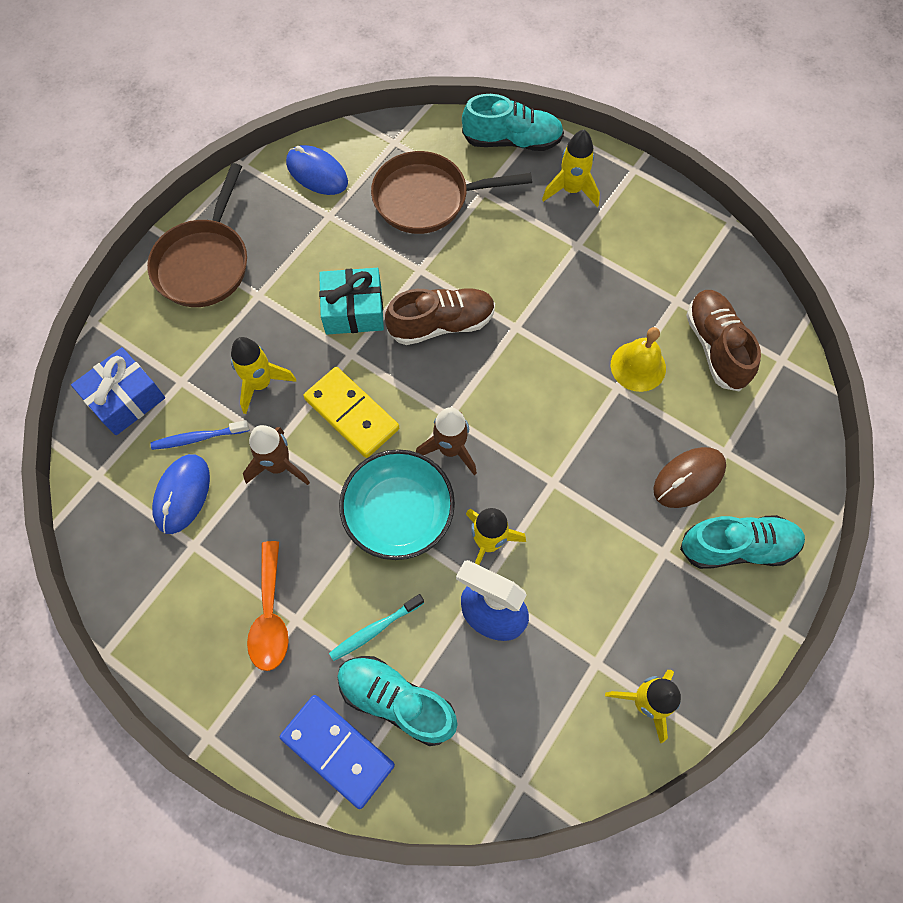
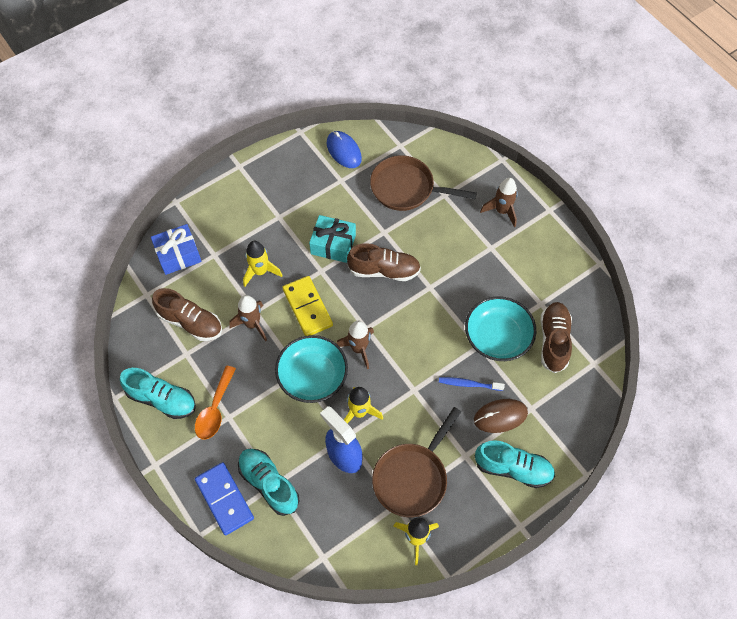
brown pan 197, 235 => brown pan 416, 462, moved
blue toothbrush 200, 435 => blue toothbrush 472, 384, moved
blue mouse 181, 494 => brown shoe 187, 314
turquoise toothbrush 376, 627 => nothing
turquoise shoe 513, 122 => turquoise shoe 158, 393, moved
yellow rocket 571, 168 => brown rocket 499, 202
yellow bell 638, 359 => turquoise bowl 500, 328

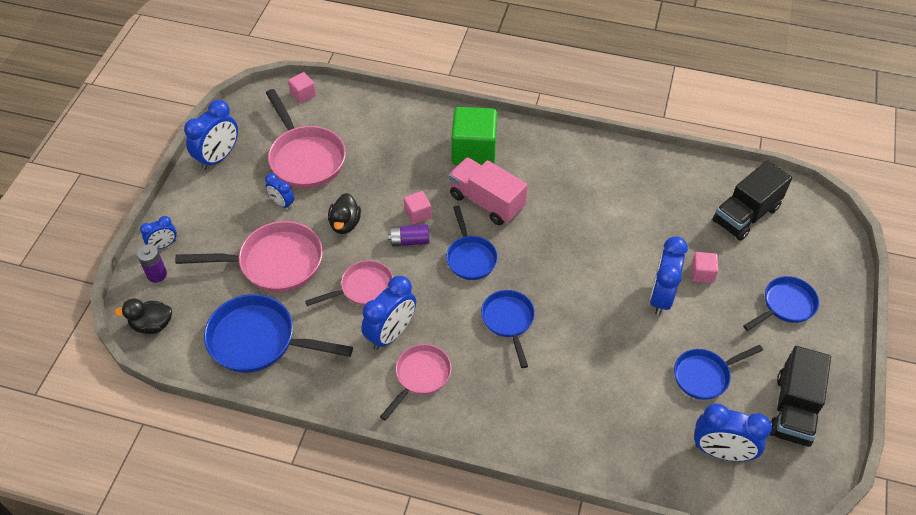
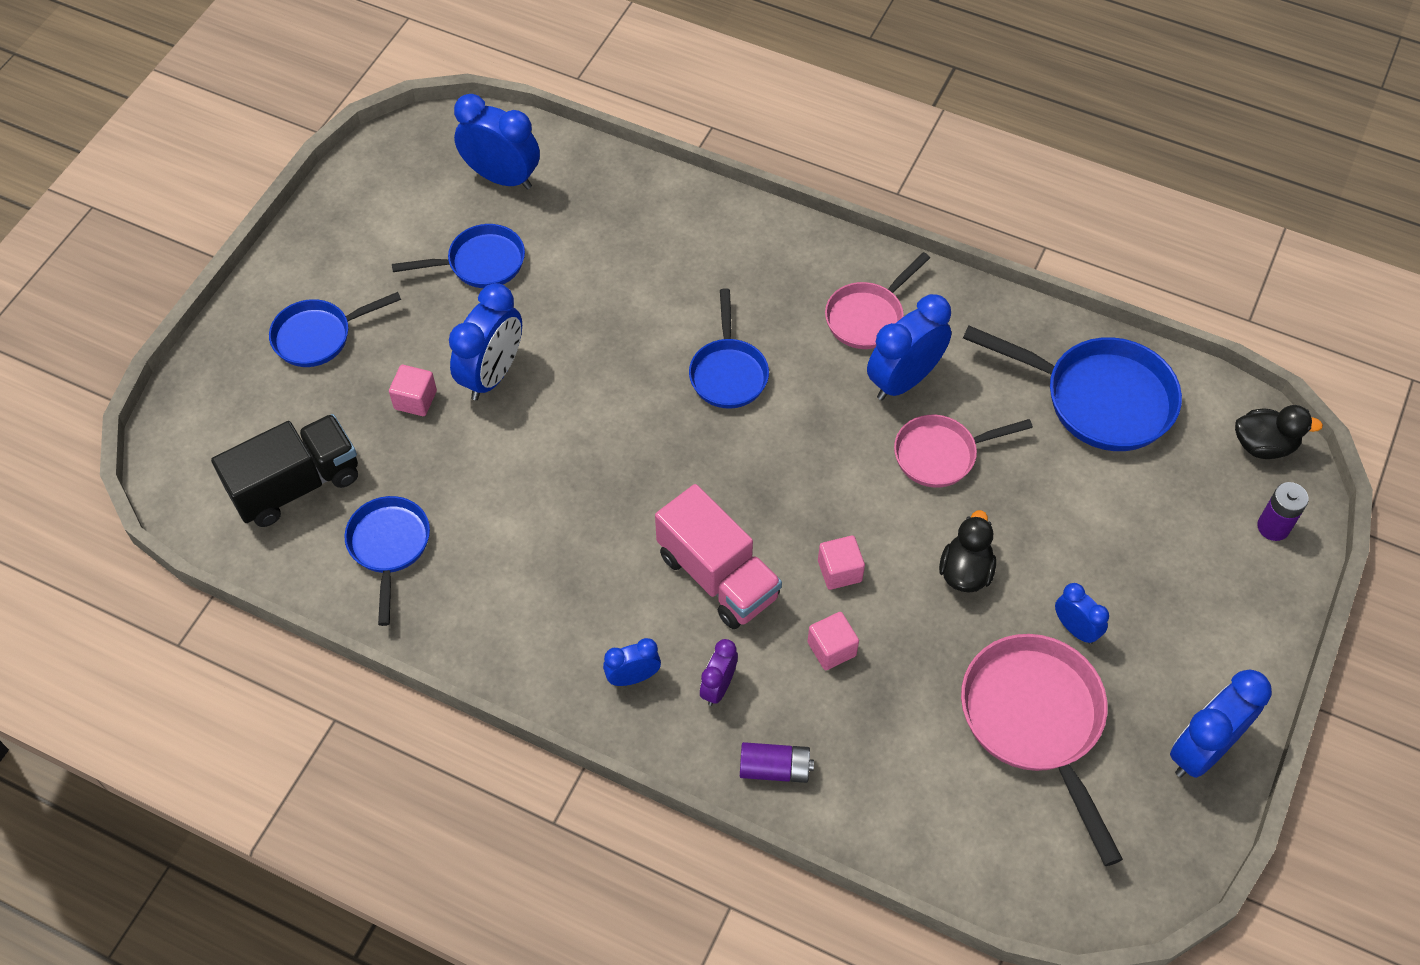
blue clock 158, 232 => blue clock 632, 662, moved
pink pan 249, 256 => nothing
pink cube 302, 87 => pink cube 833, 641, moved
purple battery 408, 235 => purple battery 777, 762, moved
blue pan 472, 242 => blue pan 387, 561, moved
green cube 474, 136 => purple clock 719, 672
black truck 800, 396 => nothing

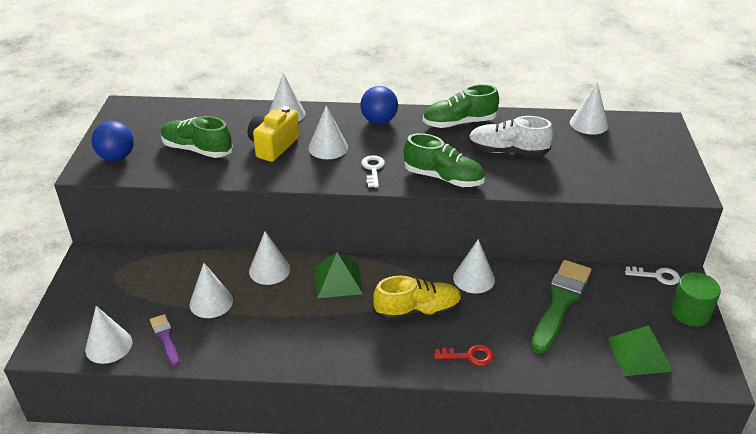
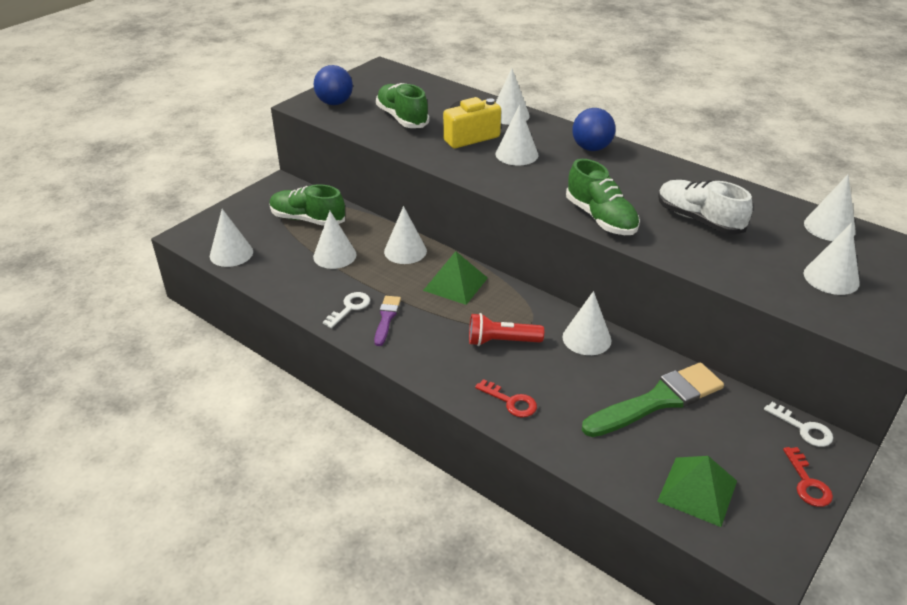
purple brush 165, 340 => purple brush 387, 321, moved
white key 373, 171 => white key 346, 310, moved
yellow shoe 417, 298 => red flashlight 506, 329
green shoe 461, 106 => green shoe 307, 205, moved
green cylinder 696, 299 => red key 808, 477
nothing => white cone 832, 259

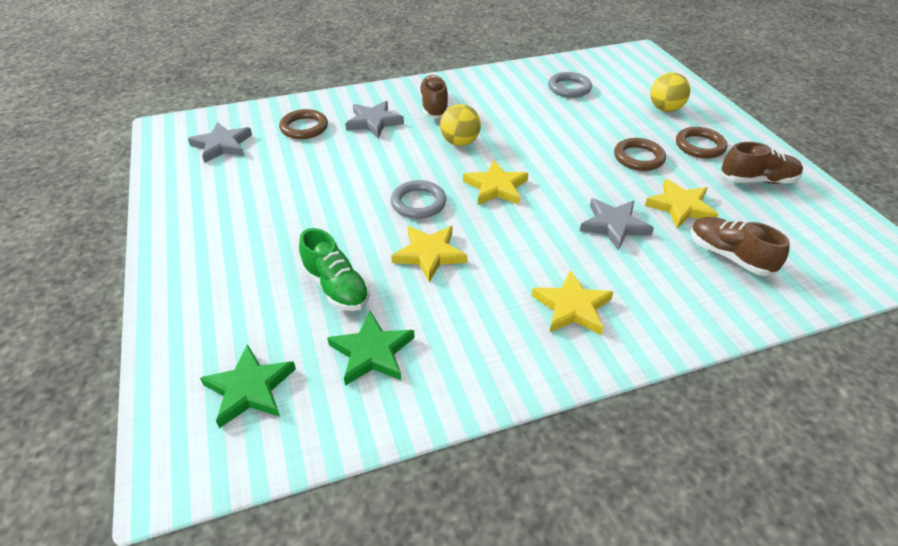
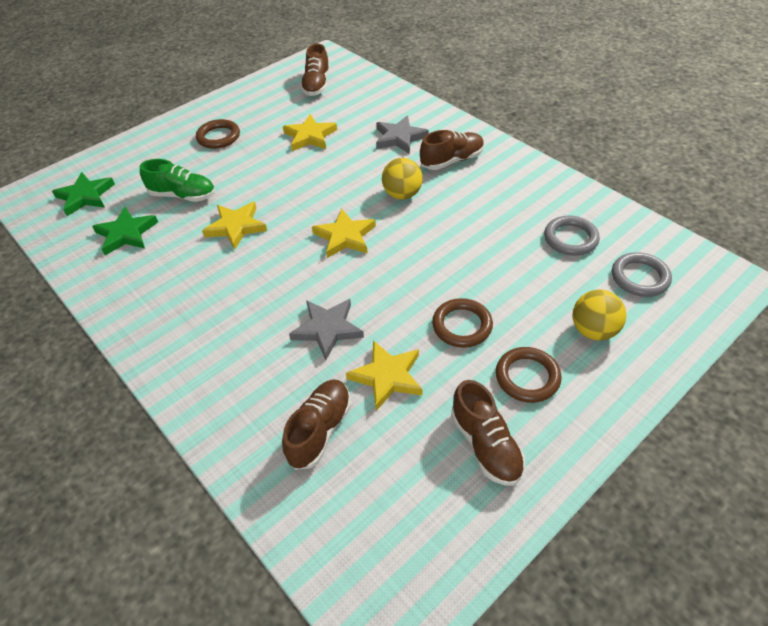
grey star 220, 142 => brown shoe 315, 70
brown ring 303, 124 => brown ring 218, 134, moved
green shoe 334, 269 => green shoe 177, 180, 105 degrees counterclockwise
grey ring 418, 199 => grey ring 642, 274, moved
yellow star 572, 302 => yellow star 310, 132, moved

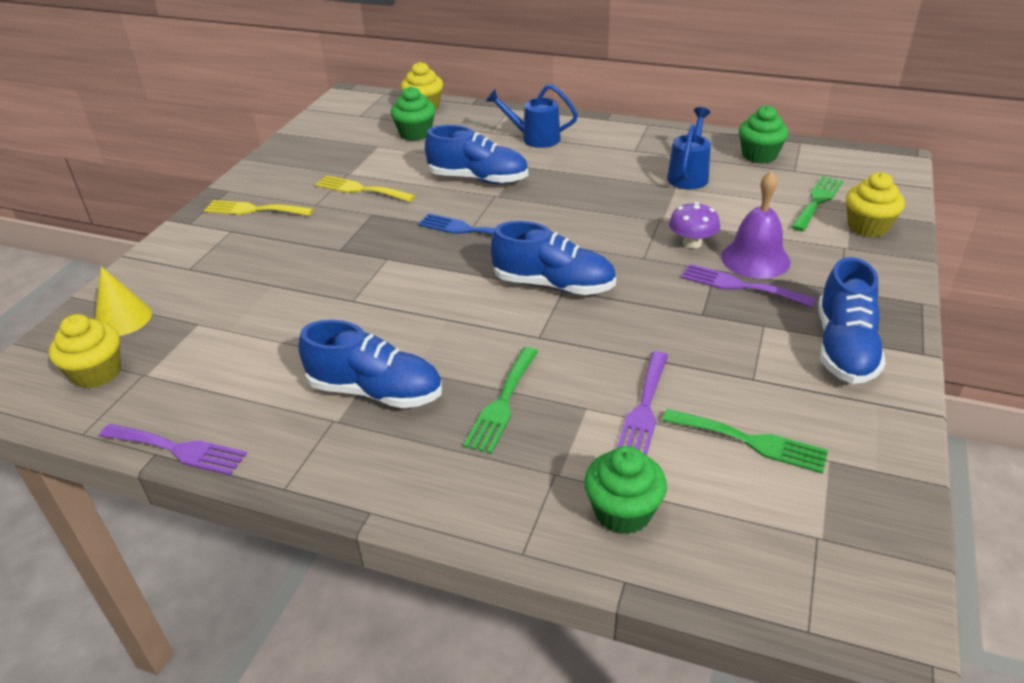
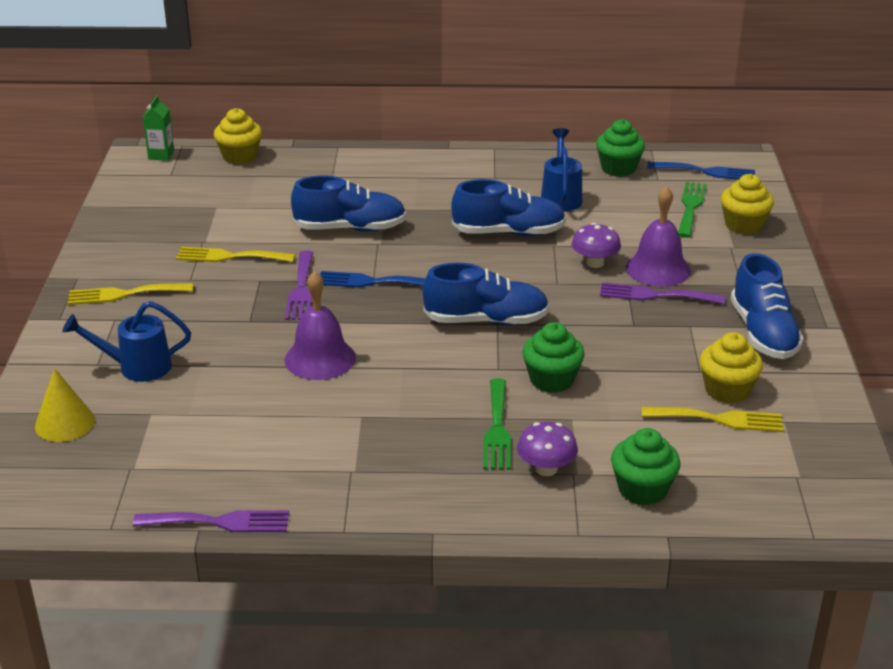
yellow cupcake 85, 351 => yellow cupcake 731, 368, moved
blue shoe 370, 364 => blue shoe 508, 207, moved
green cupcake 413, 113 => green cupcake 553, 357, moved
blue watering can 531, 116 => blue watering can 127, 341, moved
purple fork 642, 403 => purple fork 299, 285, moved
green fork 745, 441 => yellow fork 713, 419
nothing => green carton 158, 128
nothing => purple bell 320, 325
nothing => purple mushroom 547, 449
nothing => blue fork 701, 170

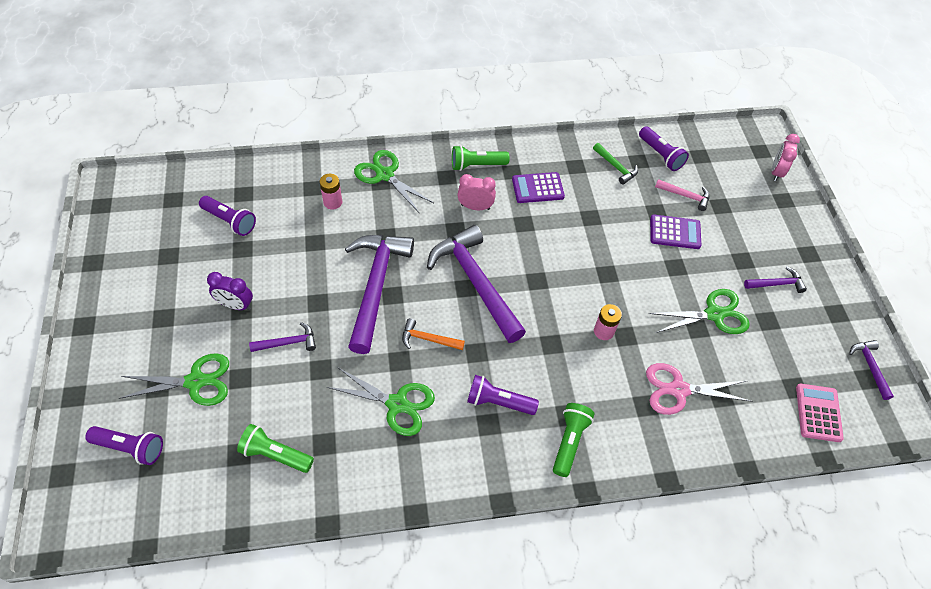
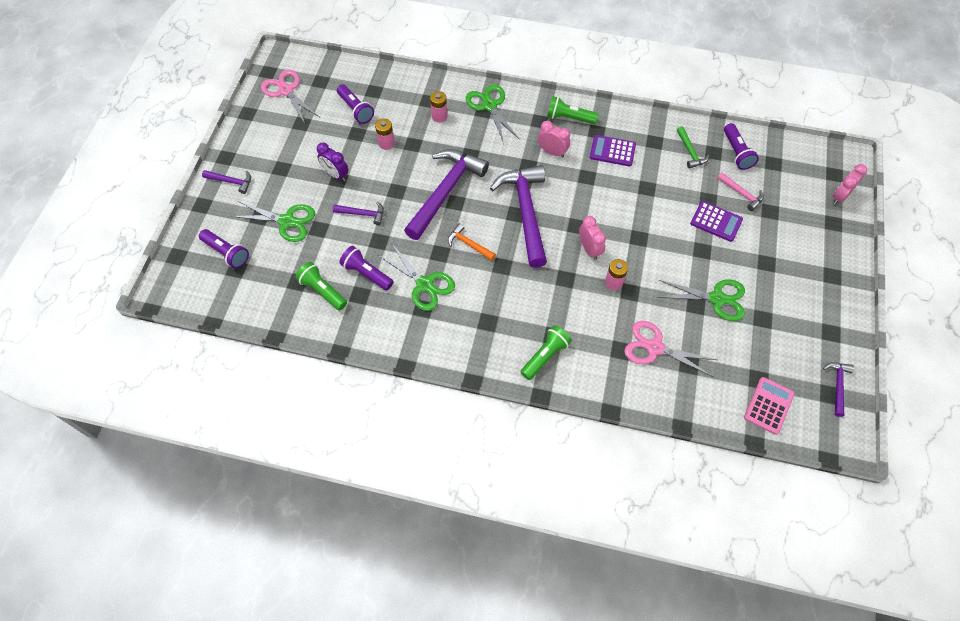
purple flashlight 503, 395 => purple flashlight 366, 268, moved
purple hammer 775, 280 => purple hammer 226, 182, moved
nothing => pink scissors 290, 97
nothing => pink battery 385, 134
nothing => pink clock 592, 238

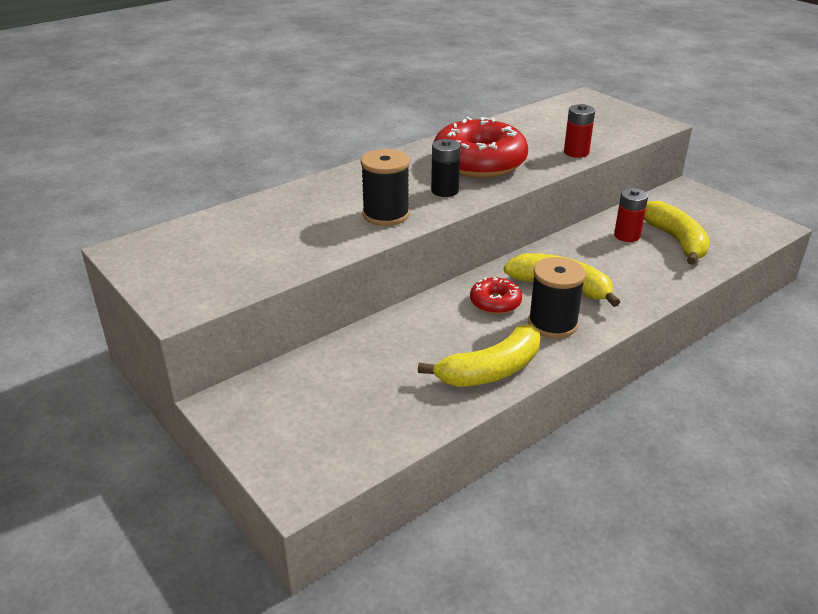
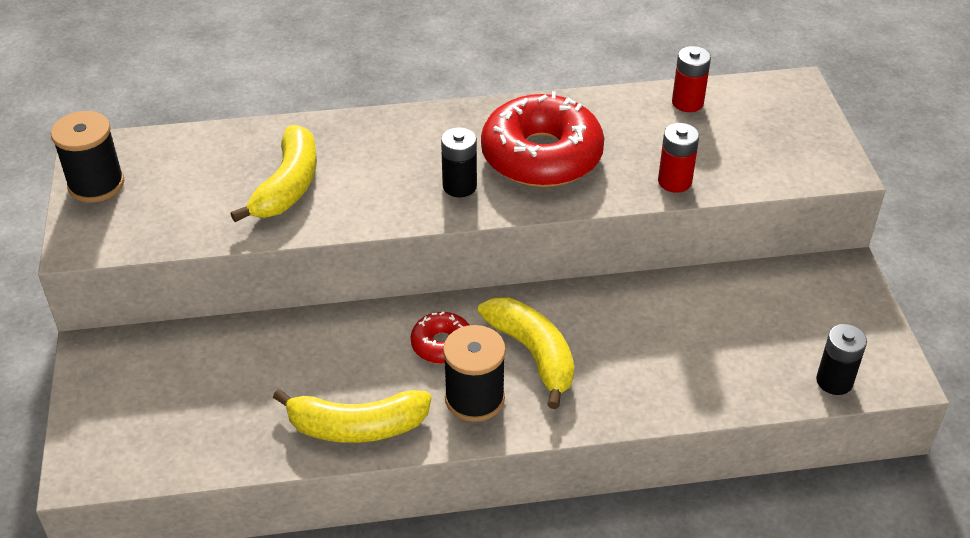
black spool 385, 187 => black spool 87, 157, moved
red battery 631, 215 => red battery 691, 79, moved
yellow banana 677, 233 => yellow banana 274, 173, moved
nothing => black battery 841, 359

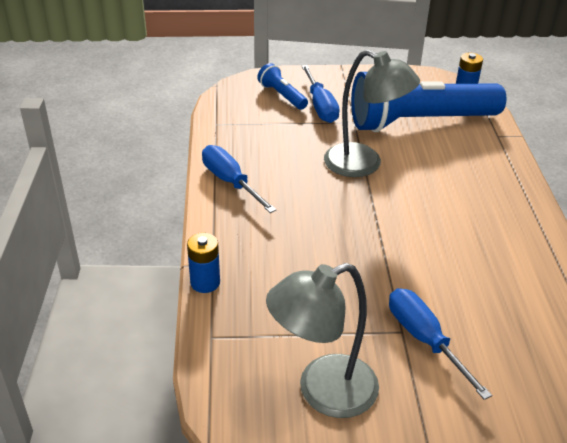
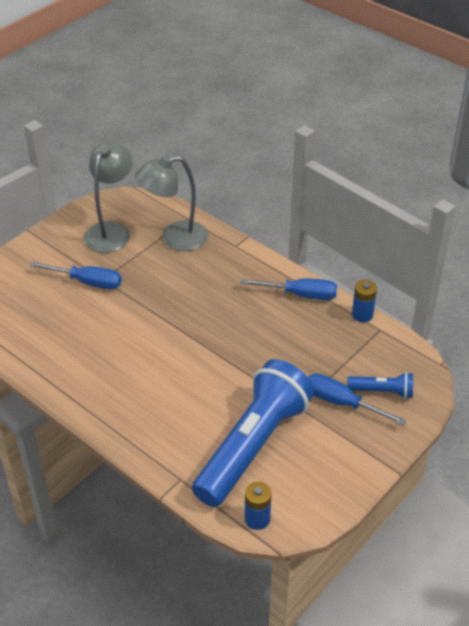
blue battery 203, 263 => blue battery 364, 301, moved
grey lamp 372, 113 => grey lamp 171, 203, moved

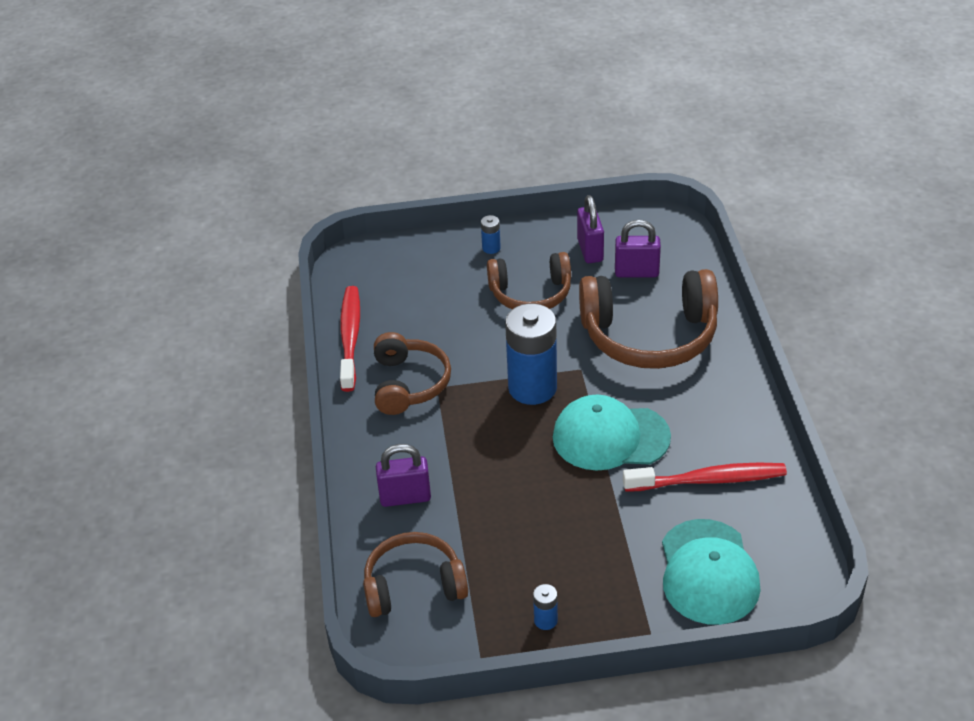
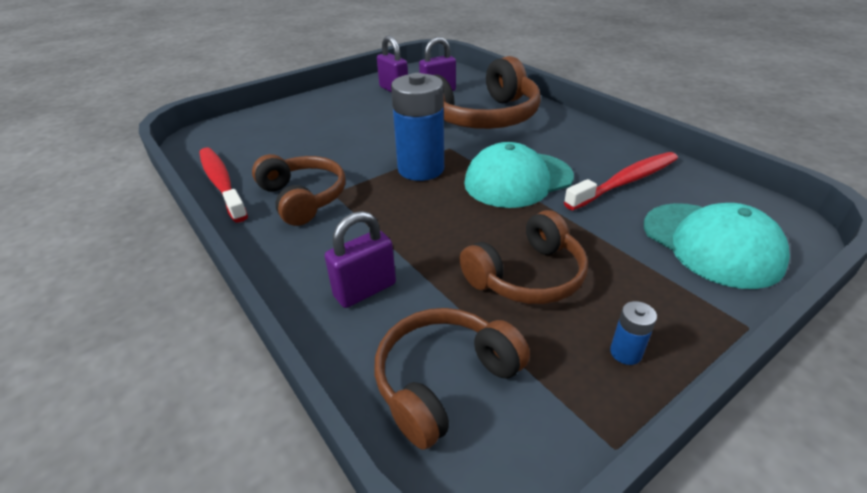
blue battery 491, 234 => nothing
brown headphones 529, 280 => brown headphones 524, 257, moved

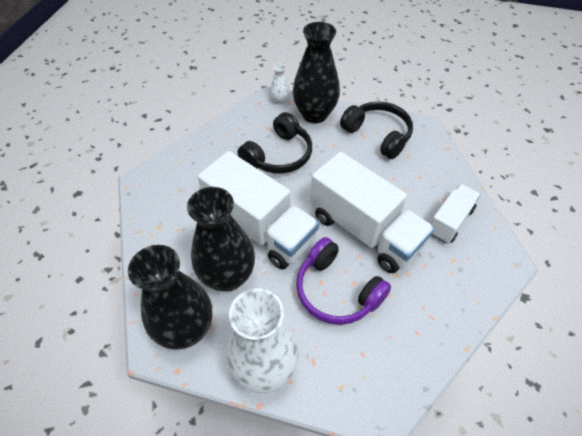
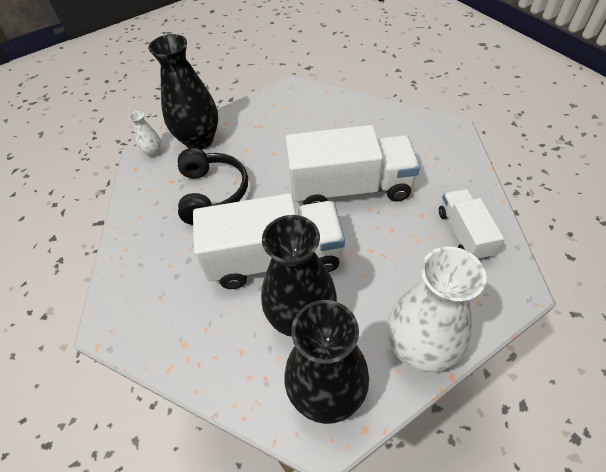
purple headphones 343, 281 => nothing
black headphones 376, 130 => nothing
white truck 455, 213 => white truck 471, 224, moved

